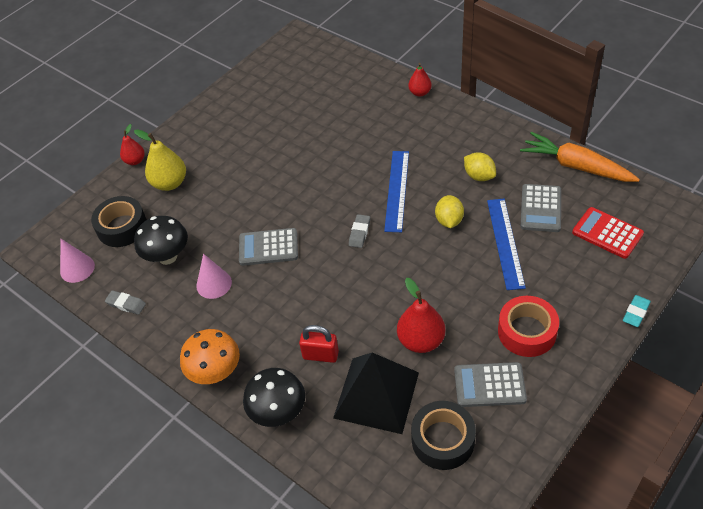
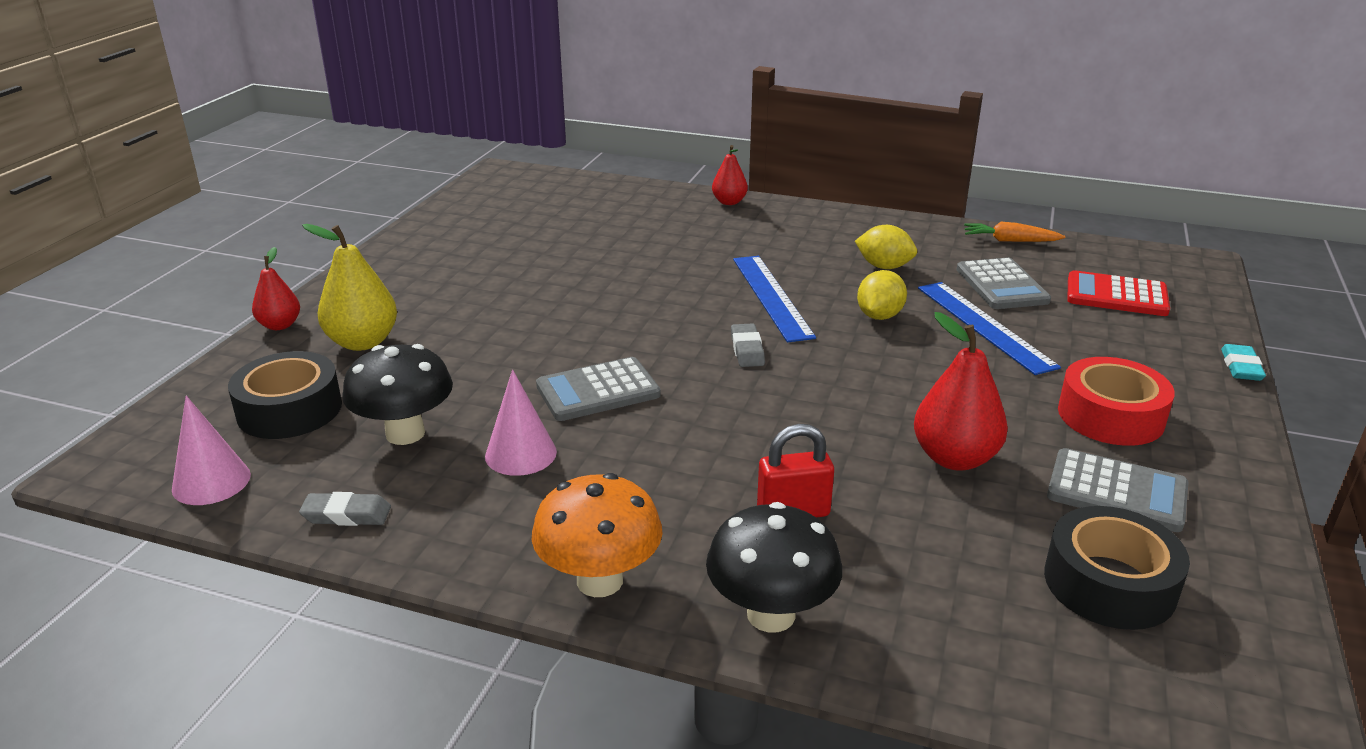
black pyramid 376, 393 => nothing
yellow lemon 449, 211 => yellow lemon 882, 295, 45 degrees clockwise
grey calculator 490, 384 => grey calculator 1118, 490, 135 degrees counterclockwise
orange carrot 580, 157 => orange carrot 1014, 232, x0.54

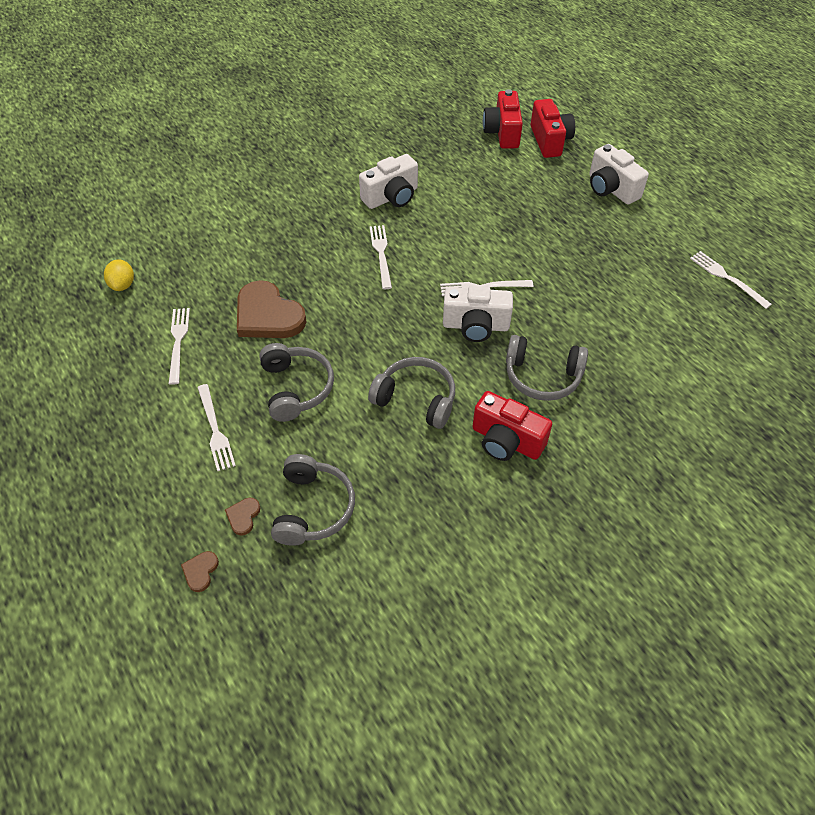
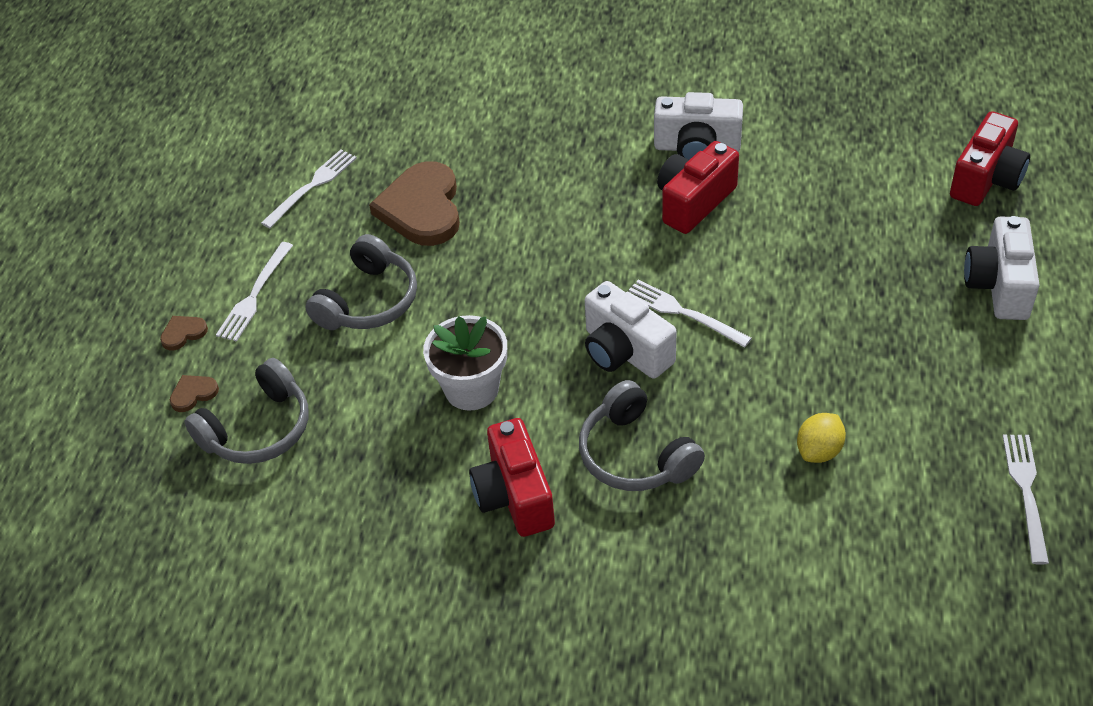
yellow lemon 119, 275 => yellow lemon 821, 438, moved
brown heart 200, 571 => brown heart 184, 333, moved
grey headphones 411, 393 => white flower pot 465, 363
white fork 380, 257 => nothing
red camera 503, 118 => red camera 698, 187, moved

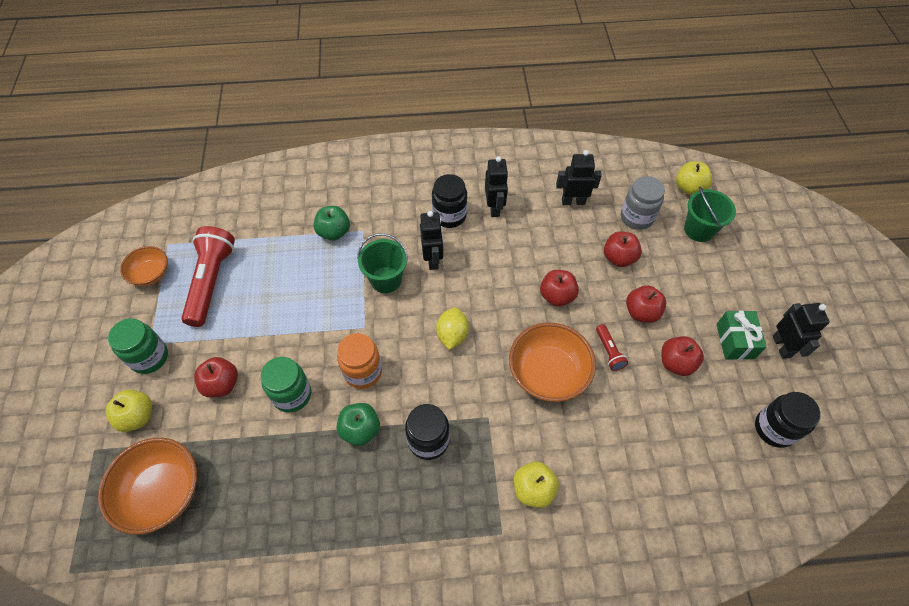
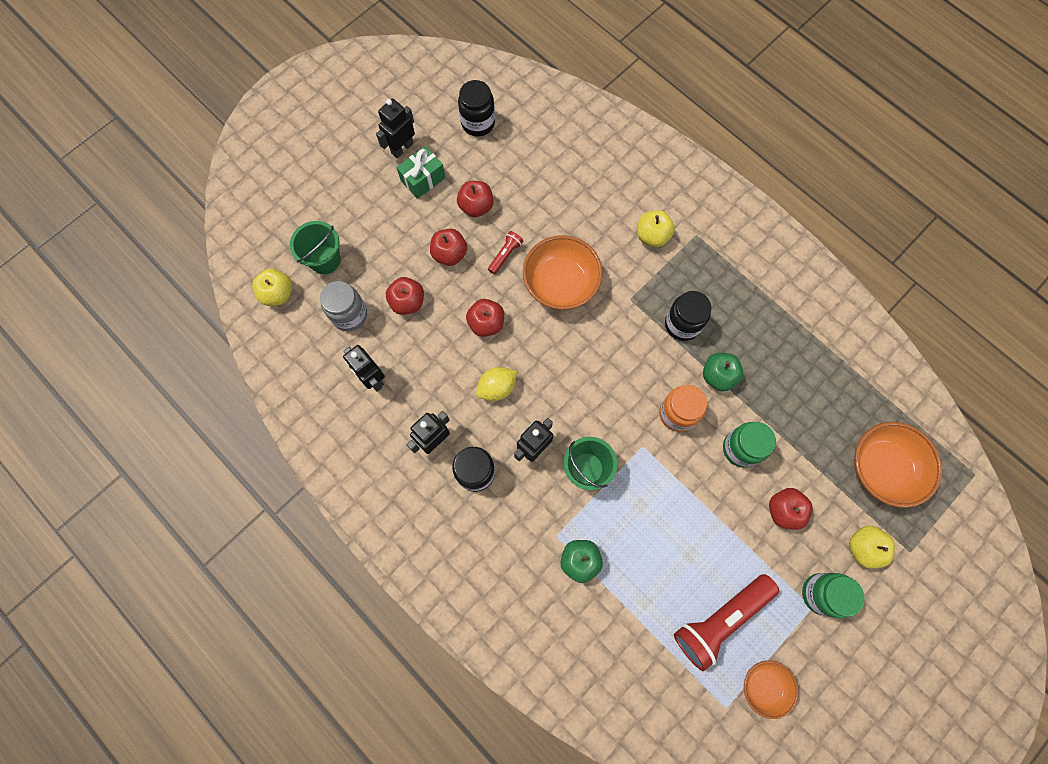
yellow lemon 452, 328 => yellow lemon 496, 384, moved

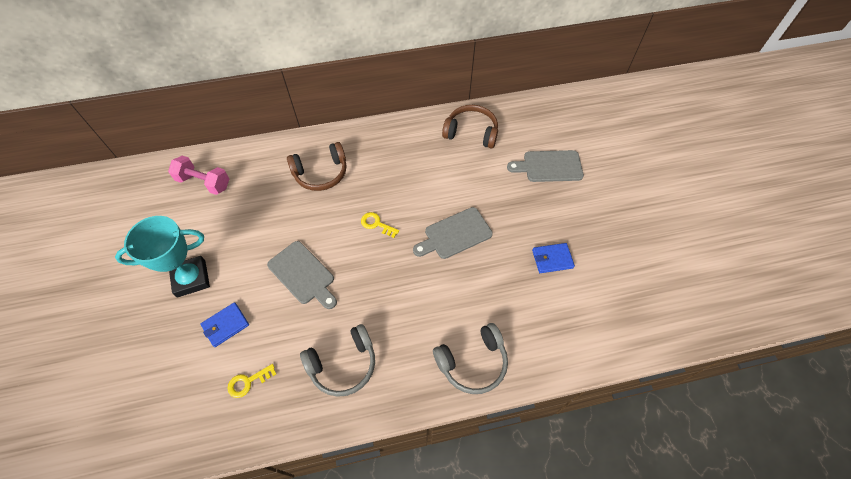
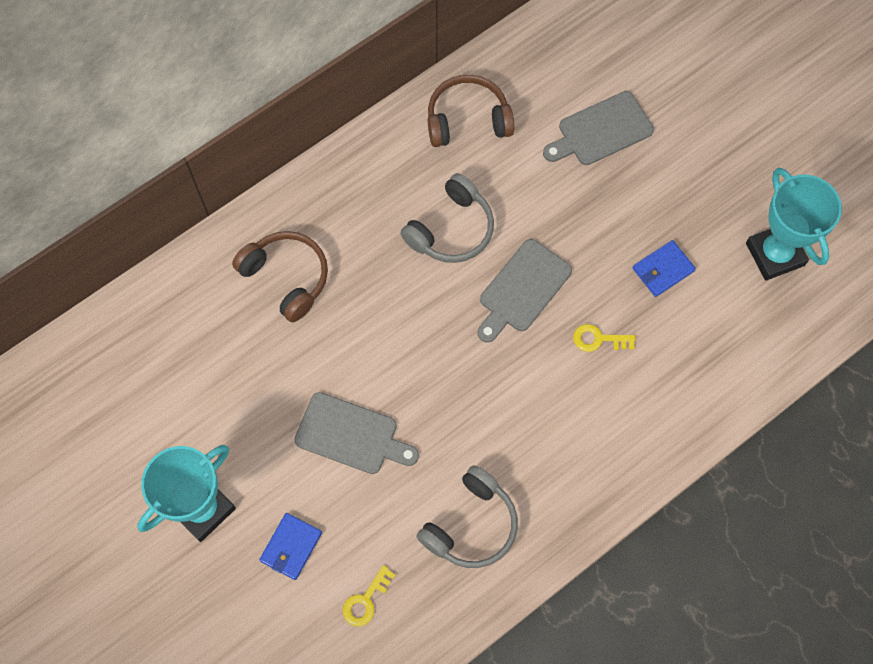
pink dumbbell 198, 175 => nothing
brown headphones 317, 166 => brown headphones 280, 276, 90 degrees counterclockwise
yellow key 380, 225 => yellow key 604, 338, moved
grey headphones 470, 358 => grey headphones 447, 218, moved
nothing => turquoise trophy 794, 224

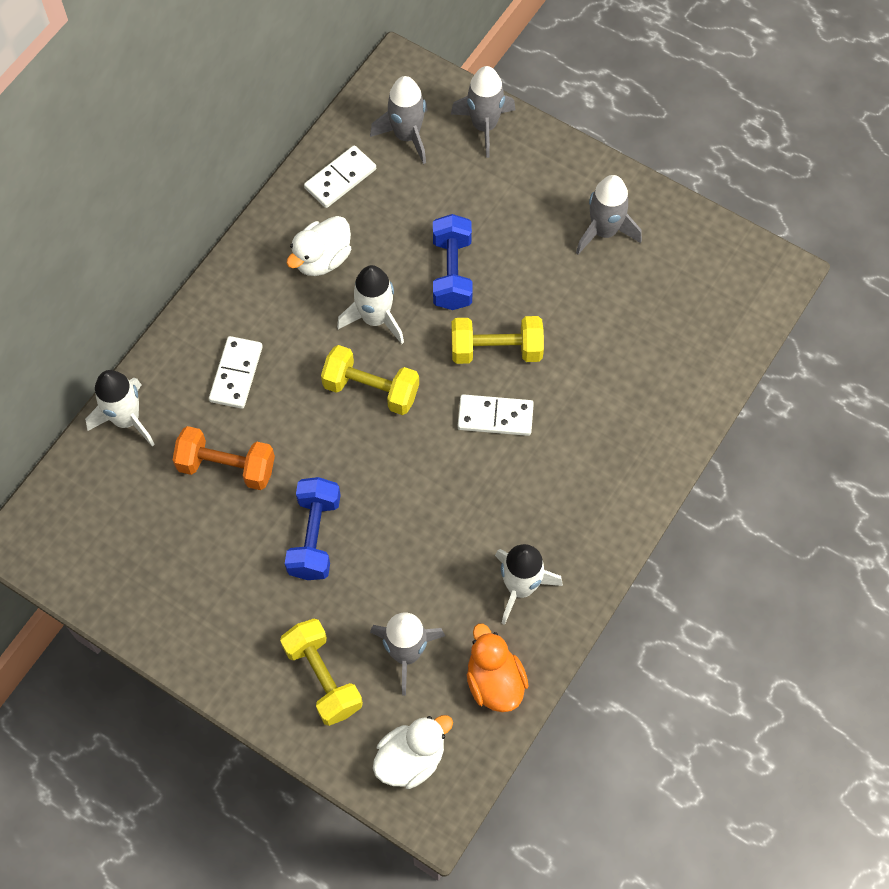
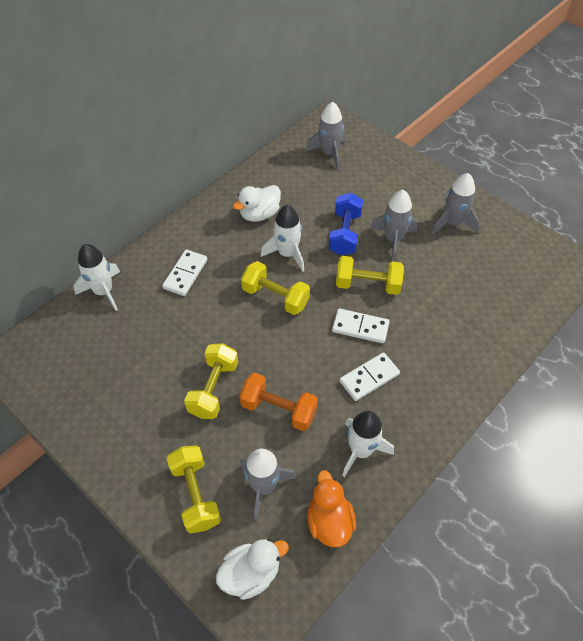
orange dumbbell 224, 458 => orange dumbbell 278, 402, moved
blue dumbbell 312, 528 => yellow dumbbell 211, 381
white domino 340, 176 => white domino 369, 376, moved
grey rocket 483, 112 => grey rocket 394, 225, moved

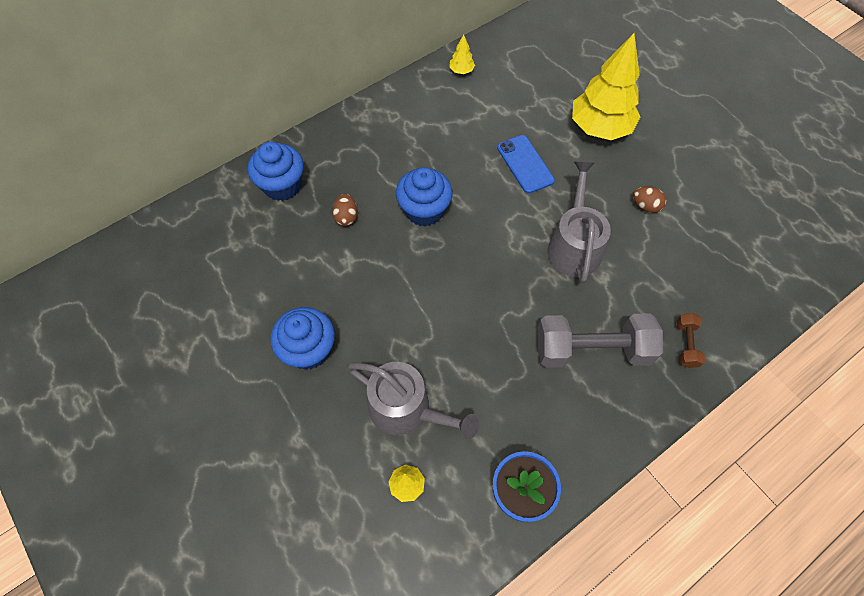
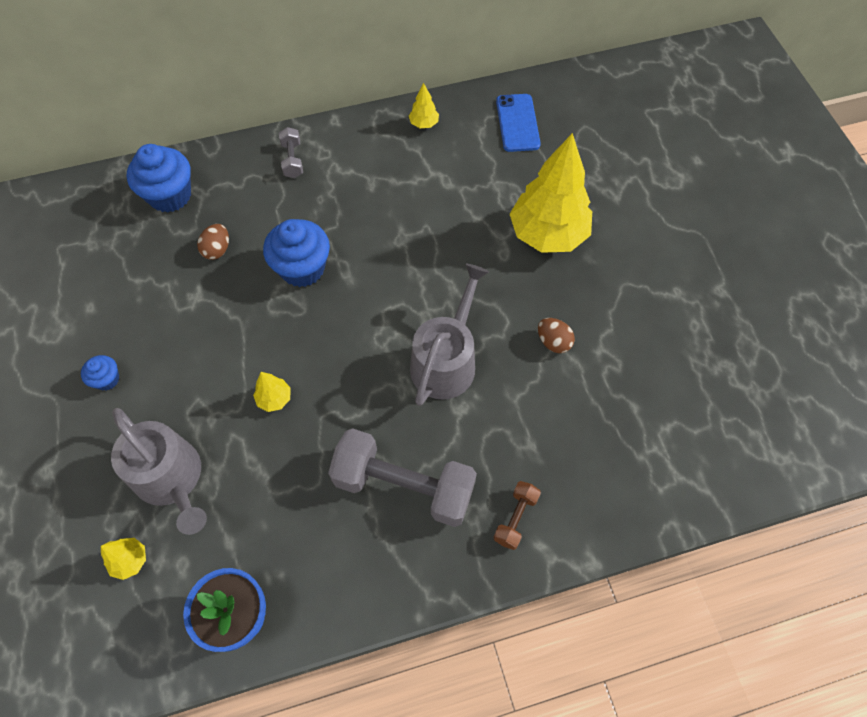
blue cupcake 302, 338 => blue cupcake 100, 373, x0.51
blue phone 526, 164 => blue phone 518, 123, moved
nothing => yellow tree 272, 392
nothing => grey dumbbell 291, 152

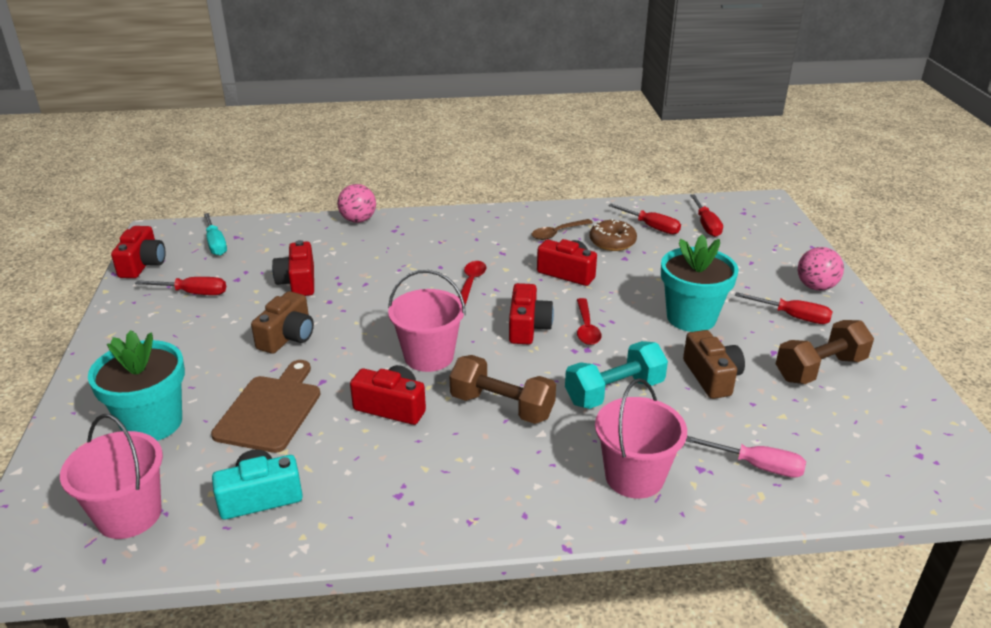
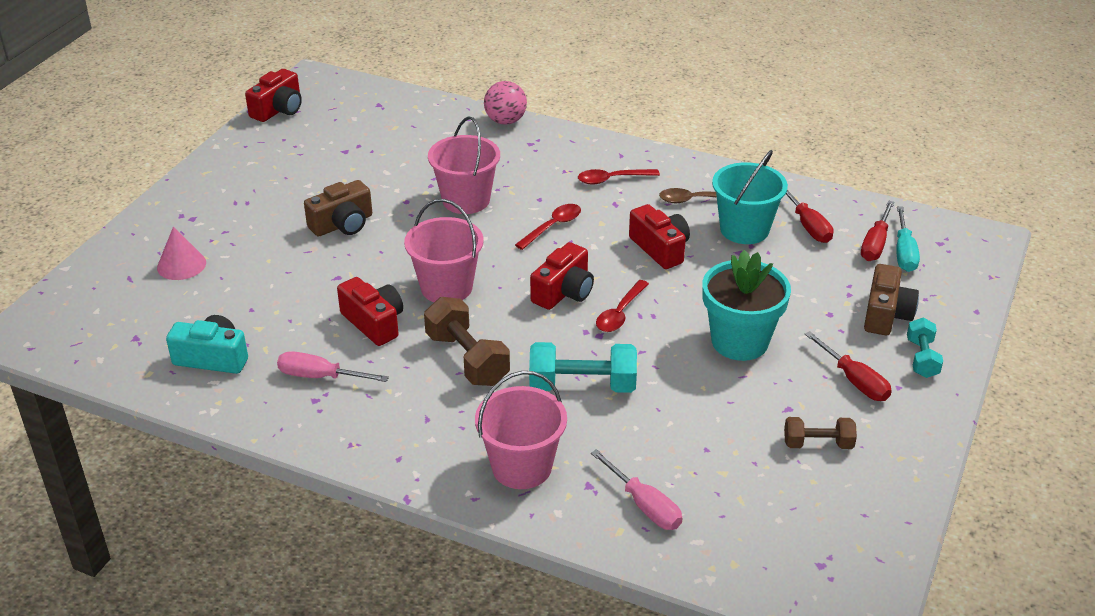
pink bucket 111, 476 => pink bucket 464, 165, moved
turquoise flower pot 136, 385 => pink cone 181, 253
red screwdriver 180, 286 => nothing
turquoise screwdriver 215, 234 => turquoise screwdriver 908, 239, moved
brown cutting board 265, 406 => nothing
red camera 293, 268 => nothing
brown donut 613, 235 => turquoise bucket 750, 197
brown camera 714, 364 => brown camera 891, 299, moved
brown dumbbell 824, 352 => brown dumbbell 820, 433, x0.61
pink ball 821, 269 => turquoise dumbbell 925, 348
nothing => pink screwdriver 333, 366
nothing => red spoon 619, 177

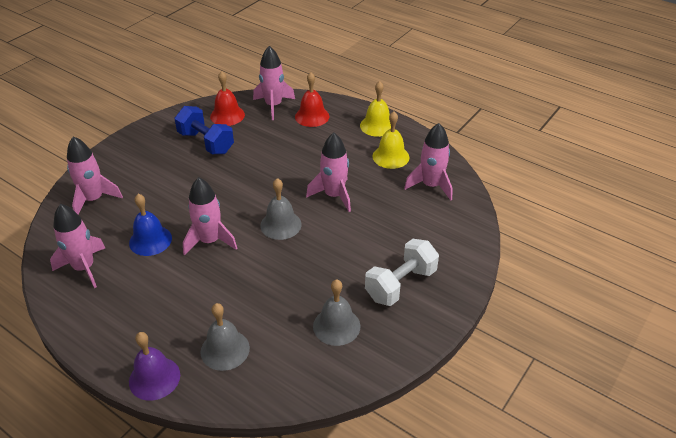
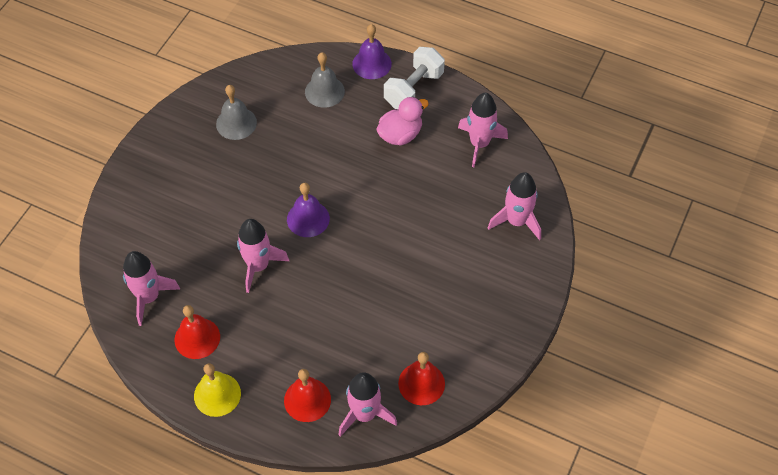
blue bell 150, 225 => nothing
blue dumbbell 204, 130 => nothing
pink rocket 210, 216 => nothing
grey bell 281, 209 => purple bell 308, 210
white dumbbell 402, 272 => white dumbbell 414, 78, moved
yellow bell 390, 140 => red bell 197, 332
nothing => pink duck 402, 121

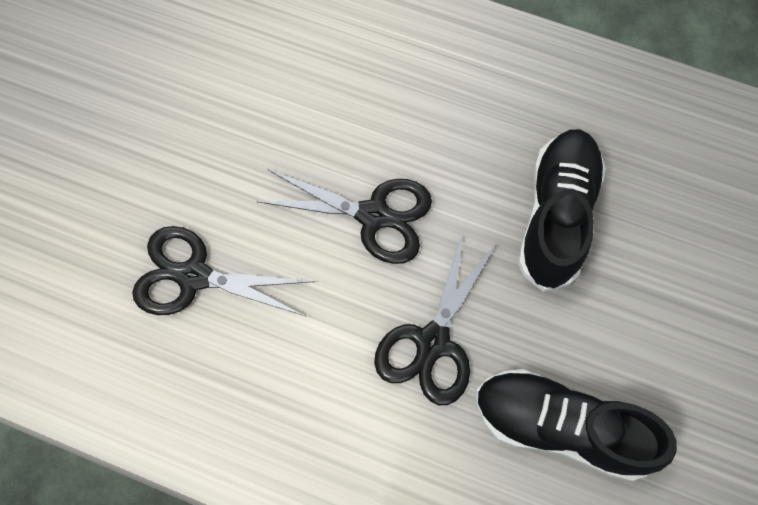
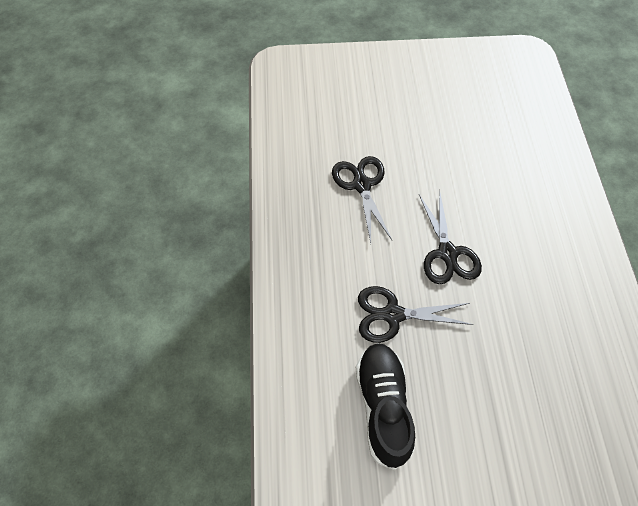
black shoe 562, 210 => nothing

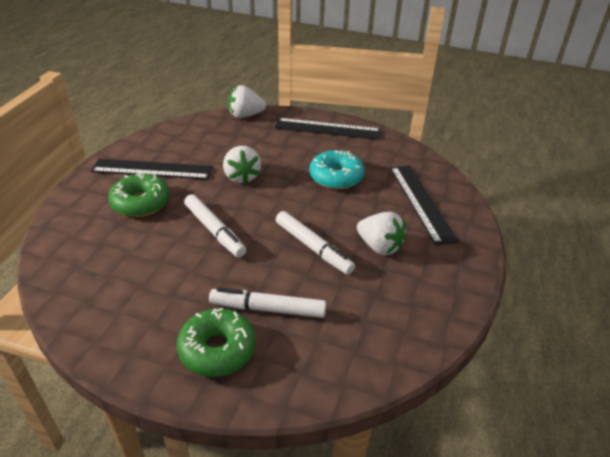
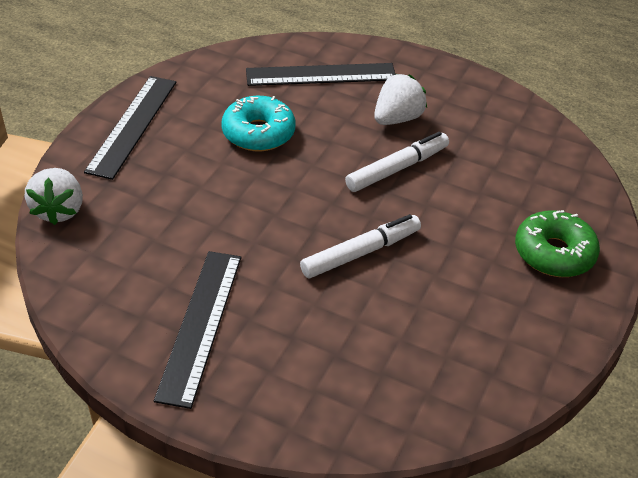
green donut 139, 194 => nothing
white marker 267, 302 => nothing
white strawberry 242, 165 => nothing

